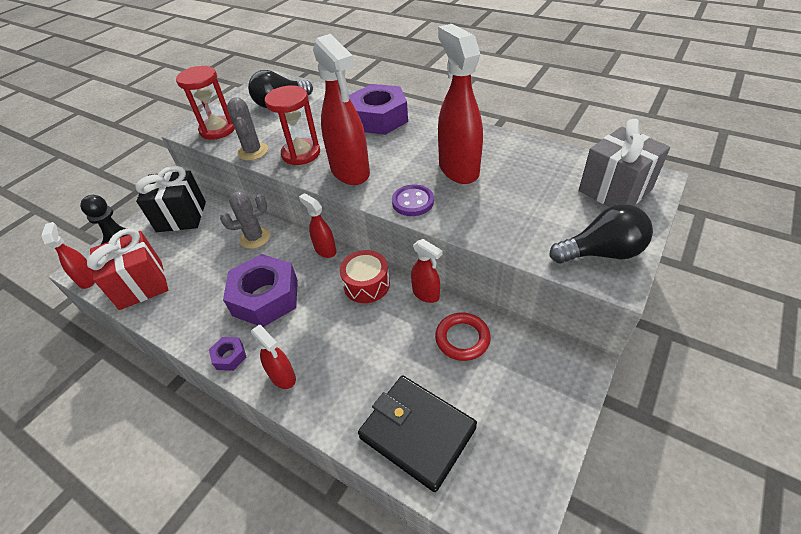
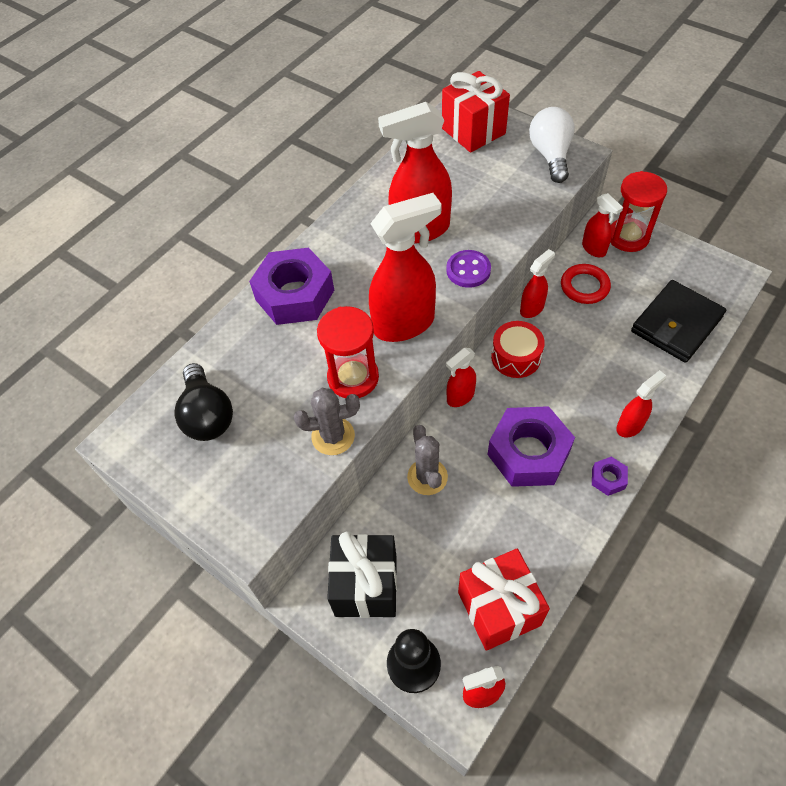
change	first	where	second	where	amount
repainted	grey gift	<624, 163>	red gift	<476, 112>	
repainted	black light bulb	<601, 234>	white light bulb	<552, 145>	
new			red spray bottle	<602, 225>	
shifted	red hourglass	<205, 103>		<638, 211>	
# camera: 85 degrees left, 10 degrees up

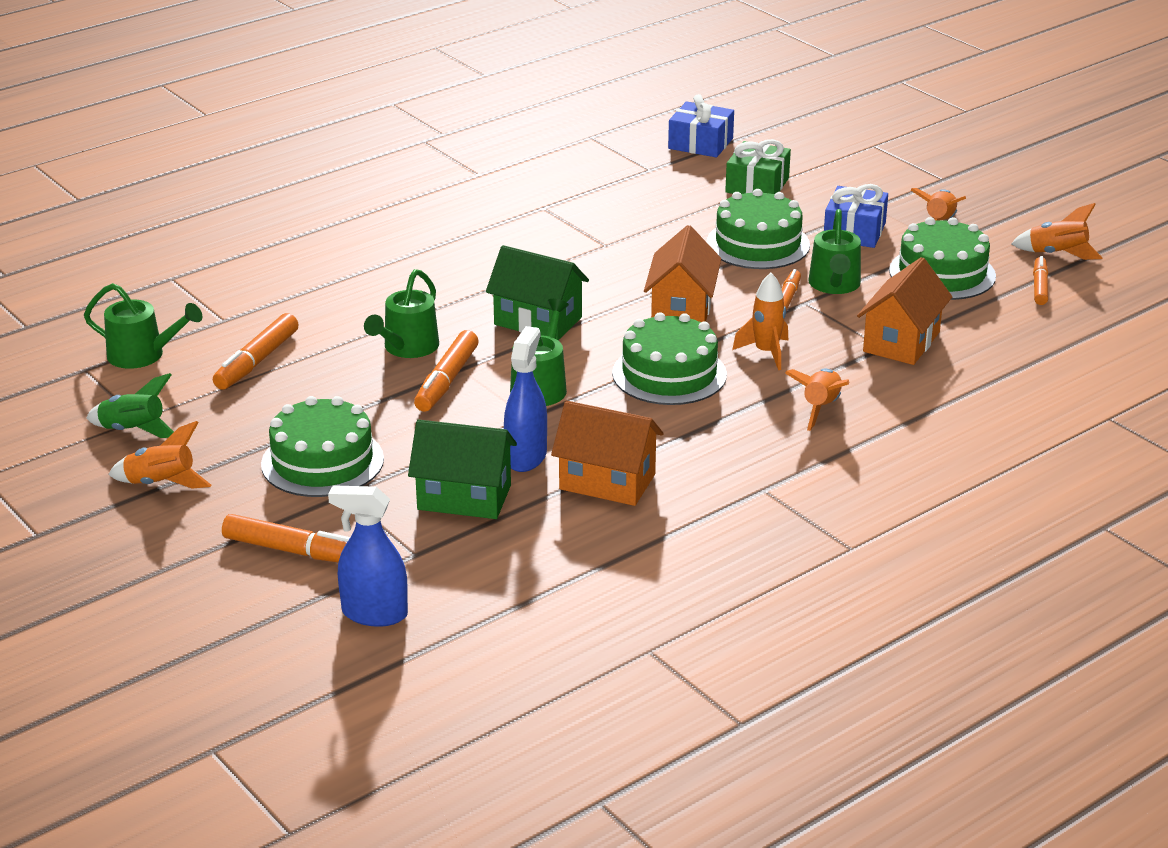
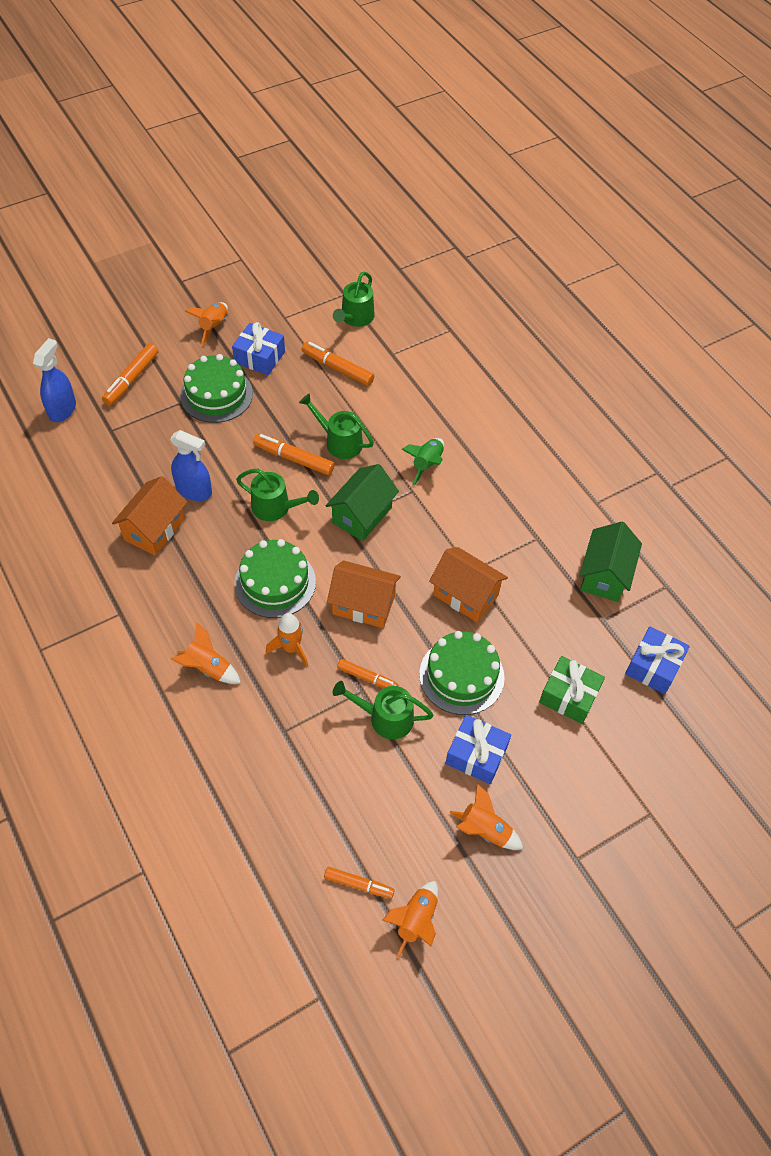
change	first	where	second	where	amount
new			blue gift	<258, 348>	
shifted	green rocket	<130, 405>		<422, 462>	
shifted	orange house	<904, 311>		<468, 584>	
shifted	green house	<462, 469>		<610, 562>	
gone	green cake	<942, 258>			
# camera: 95 degrees right, 25 degrees up

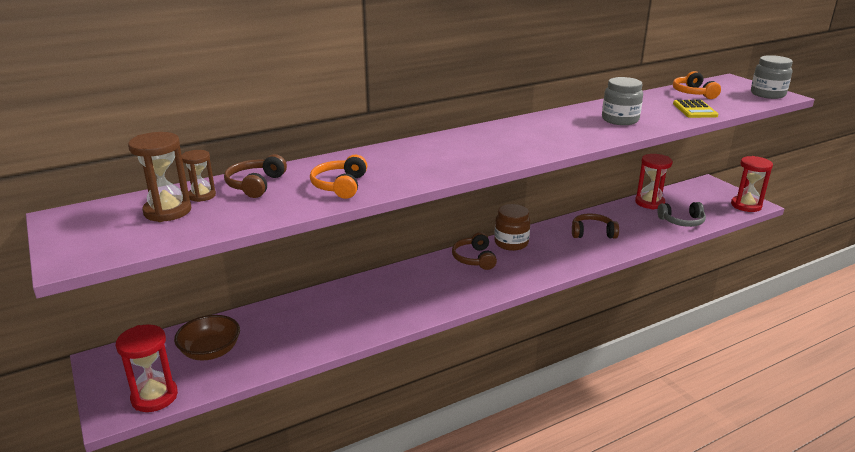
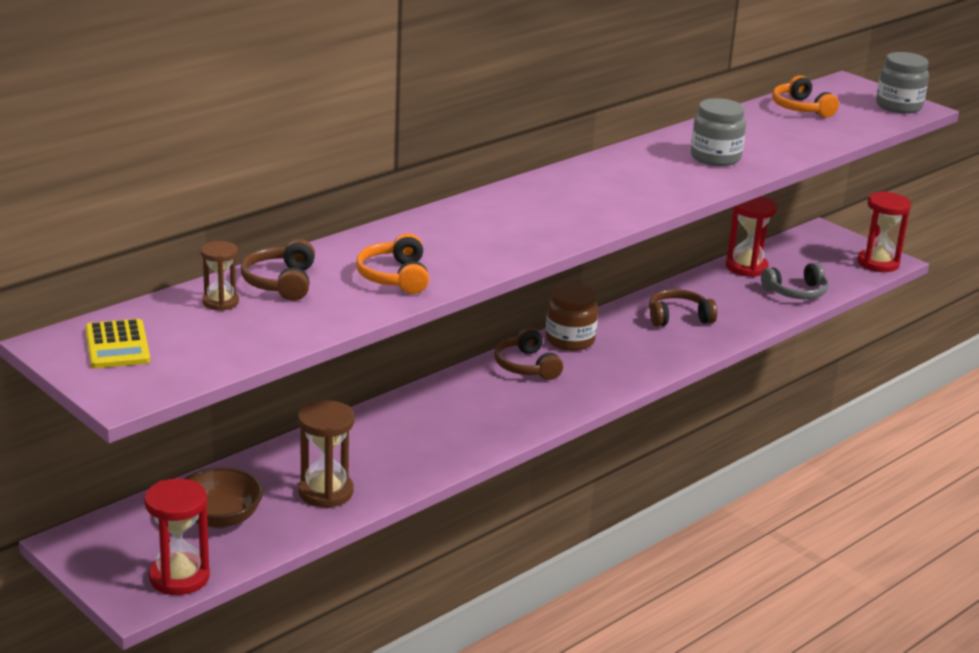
change	first	where	second	where	amount
shifted	yellow calculator	<695, 109>		<117, 343>	
shifted	brown hourglass	<159, 177>		<326, 454>	
# camera: 15 degrees left, 0 degrees up

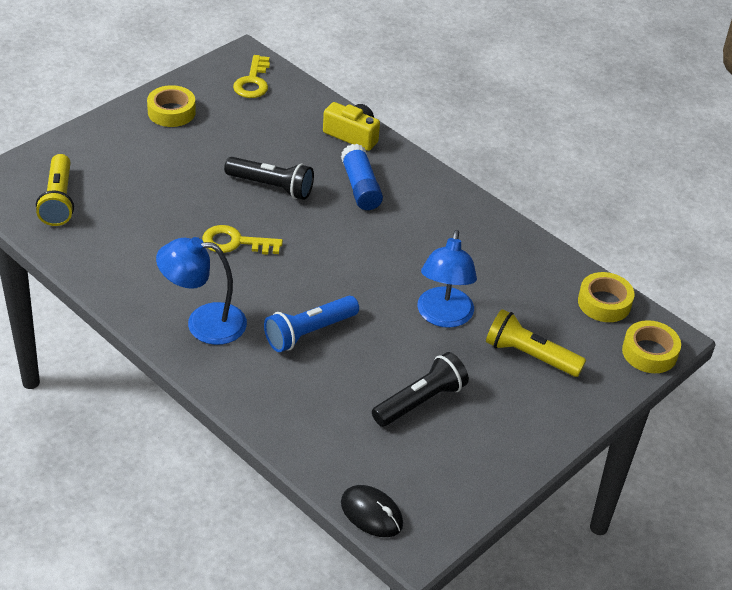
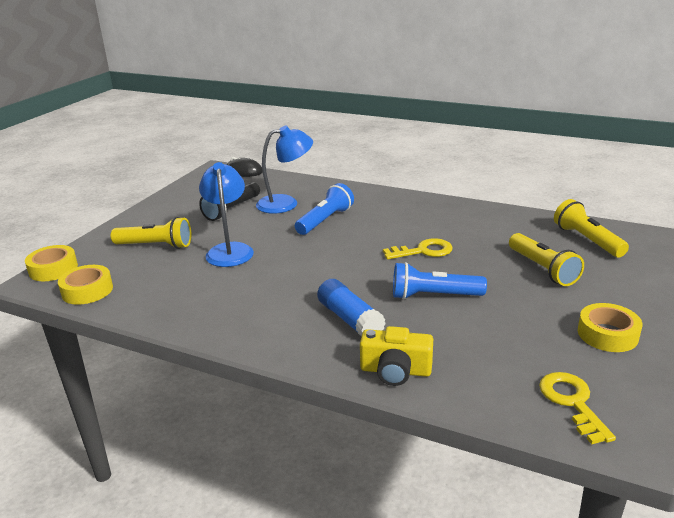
change	first	where	second	where	amount
shifted	blue lamp	<201, 291>		<284, 170>	
repainted	black flashlight	<269, 178>	blue flashlight	<440, 280>	
new			yellow flashlight	<546, 259>	
# camera: 165 degrees right, 15 degrees down

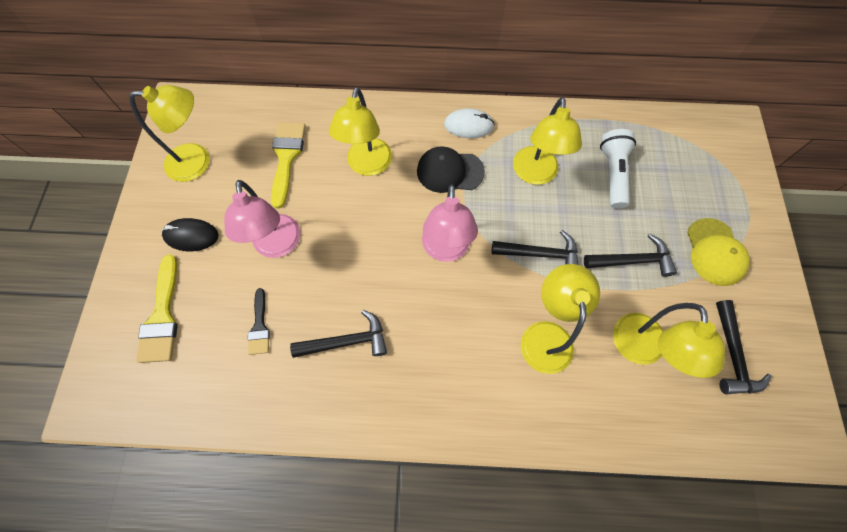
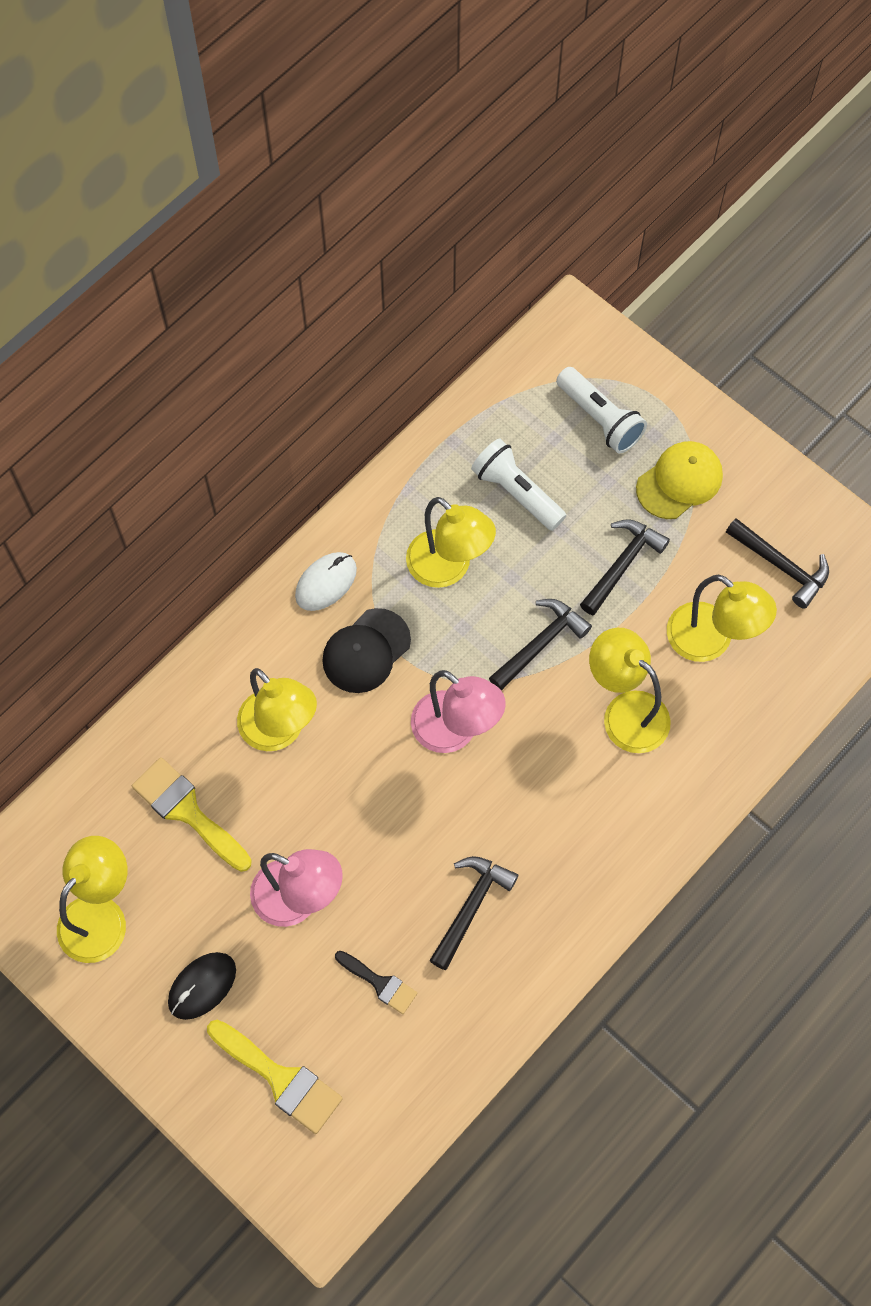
change	first	where	second	where	amount
new			white flashlight	<601, 410>	
rotated	yellow cap	<718, 252>		<679, 480>	75 degrees counterclockwise
# camera: 50 degrees left, 0 degrees up

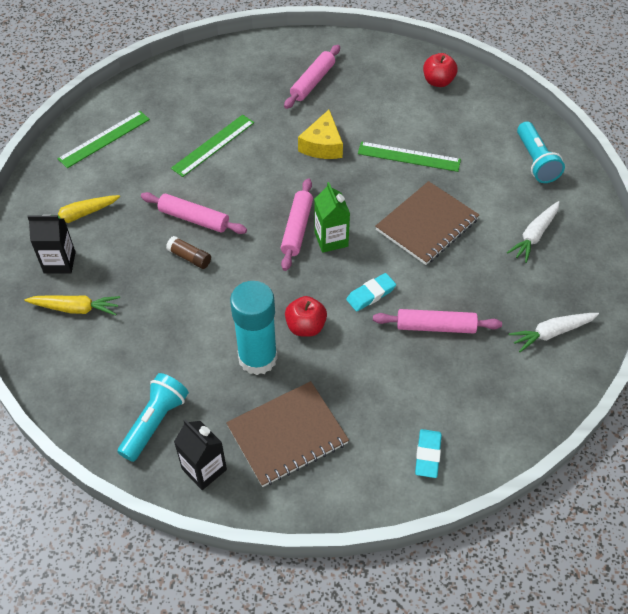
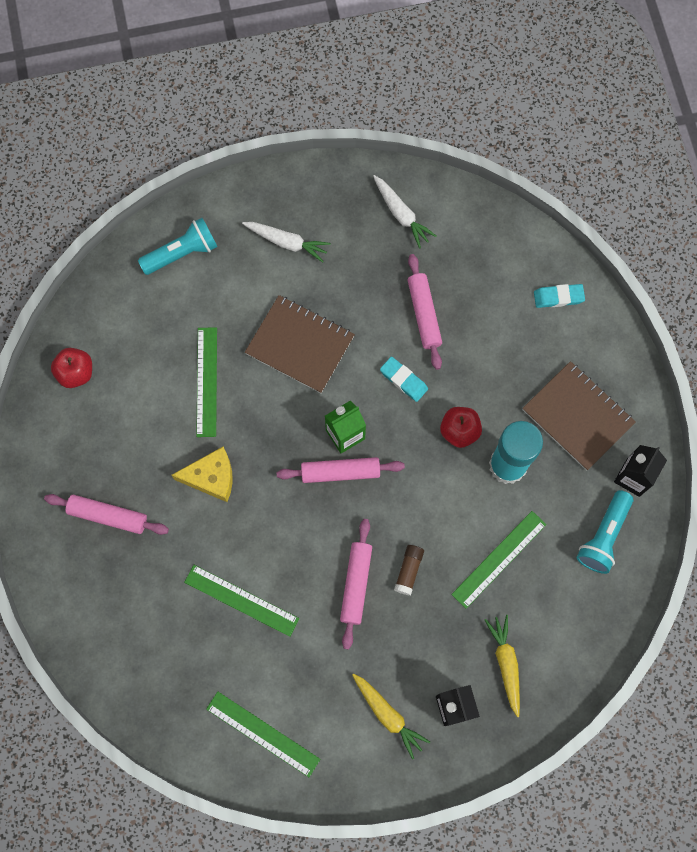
change	first	where	second	where	amount
new			green ruler	<499, 560>	
rotated	turquoise flashlight	<153, 417>		<604, 532>	75 degrees counterclockwise
# camera: 105 degrees left, 20 degrees up

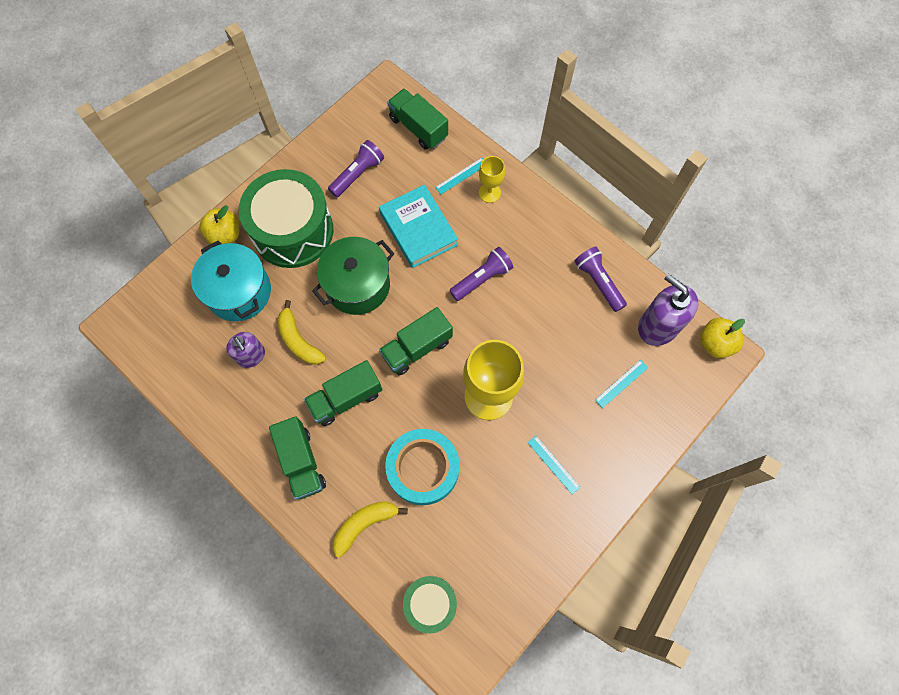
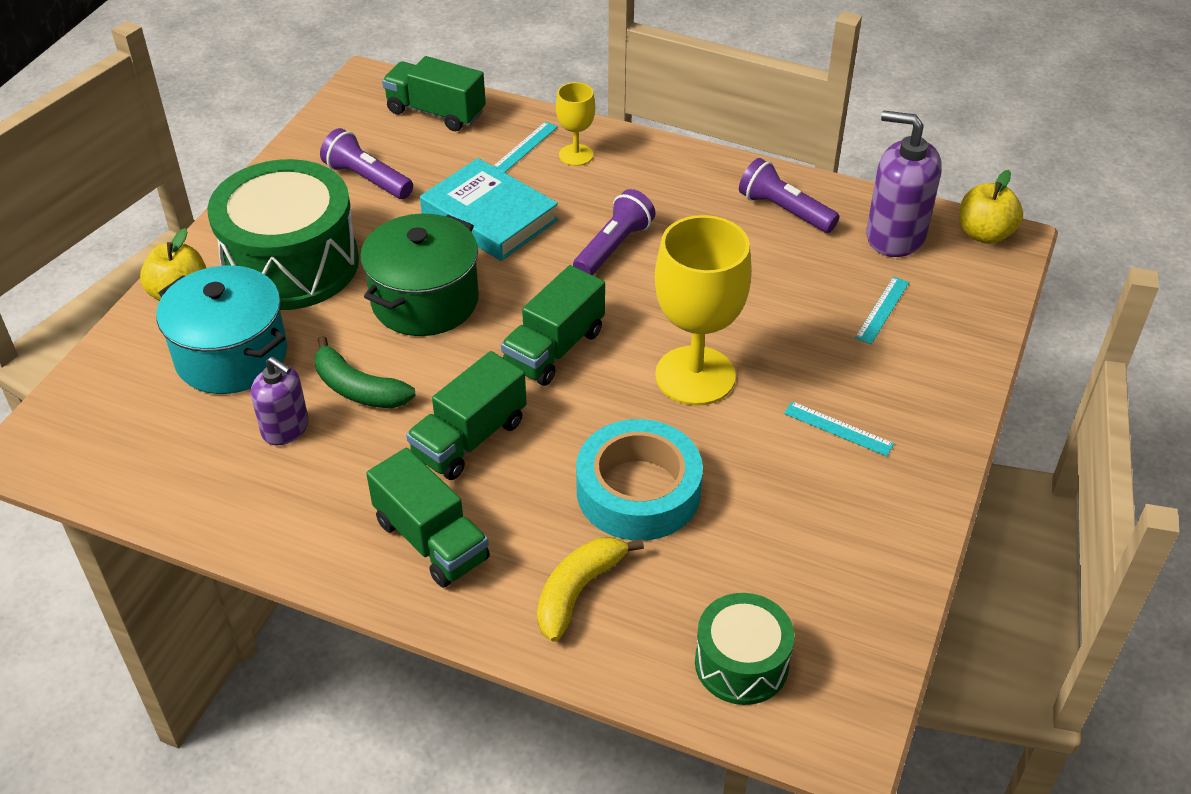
change	first	where	second	where	amount
repainted	yellow banana	<301, 332>	green banana	<365, 372>	
rotated	purple flashlight	<356, 168>		<366, 163>	75 degrees counterclockwise
# camera: 20 degrees left, 25 degrees down

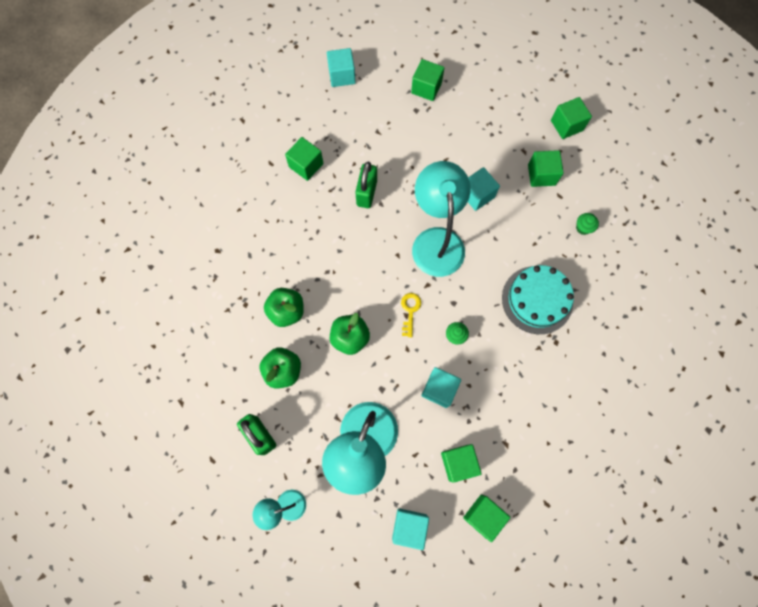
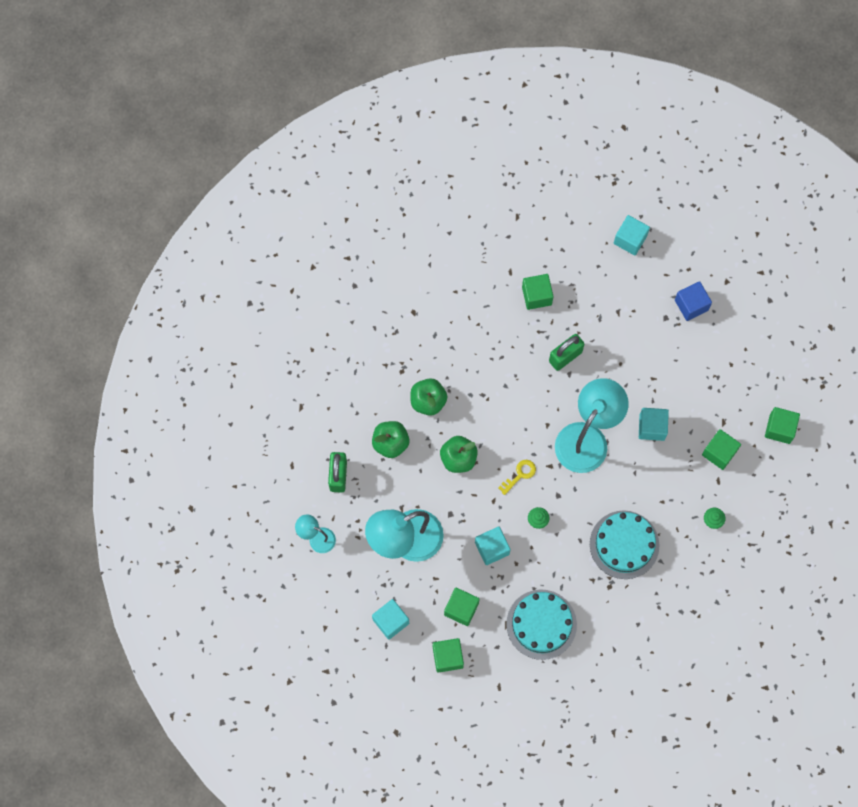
change	first	where	second	where	amount
new			turquoise cake	<541, 625>	
repainted	green cube	<427, 80>	blue cube	<693, 301>	
# camera: 40 degrees right, 0 degrees up

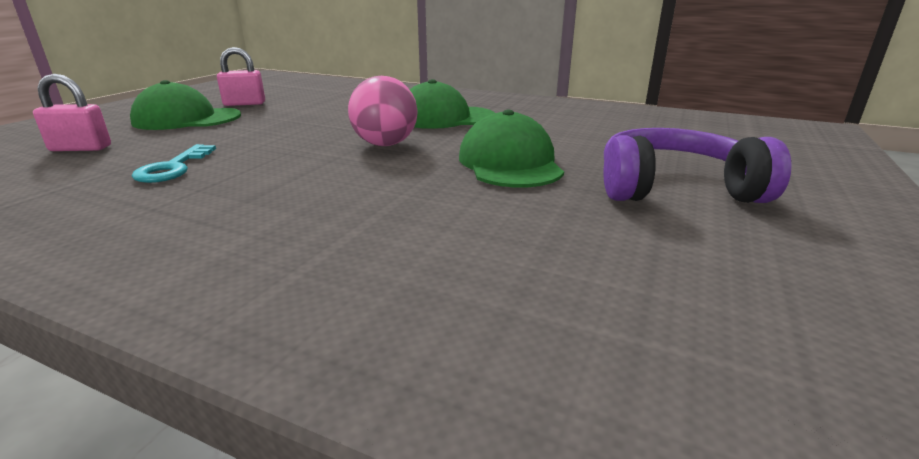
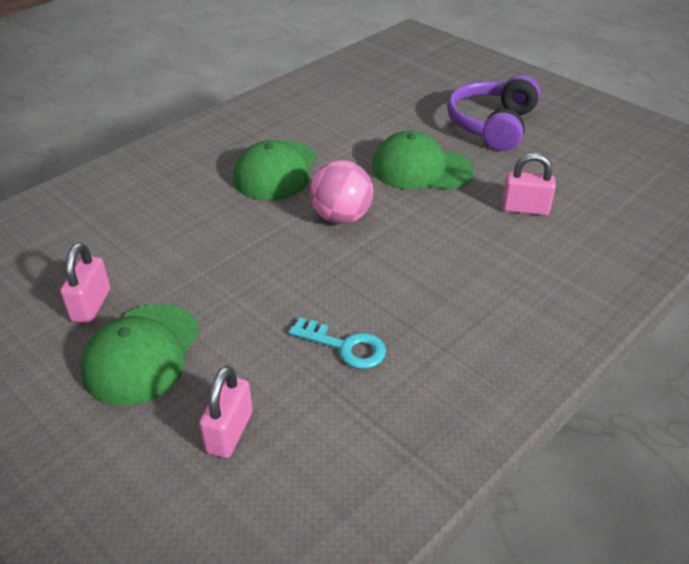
change	first	where	second	where	amount
new			pink padlock	<529, 184>	
# camera: 70 degrees left, 15 degrees up

